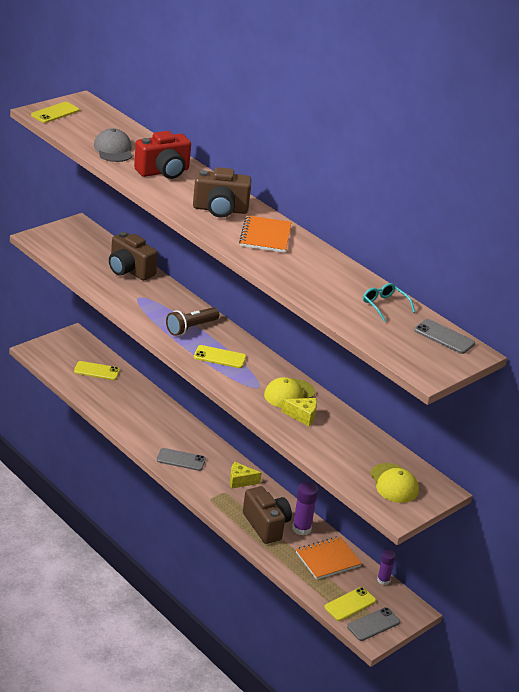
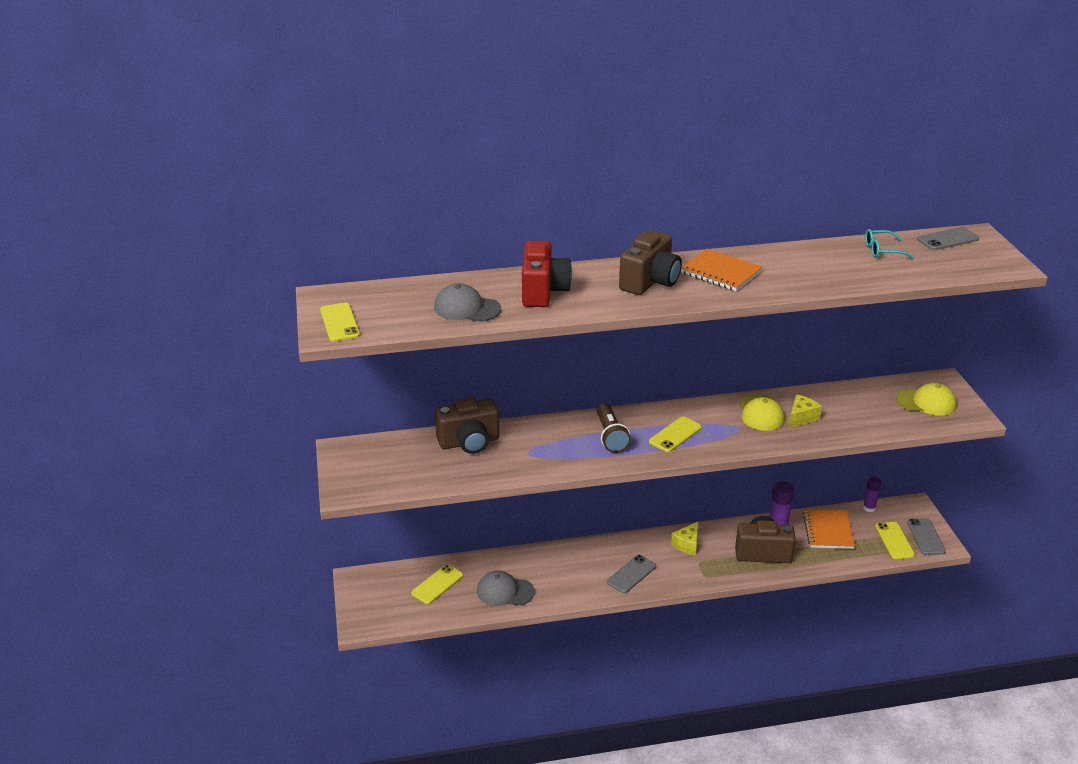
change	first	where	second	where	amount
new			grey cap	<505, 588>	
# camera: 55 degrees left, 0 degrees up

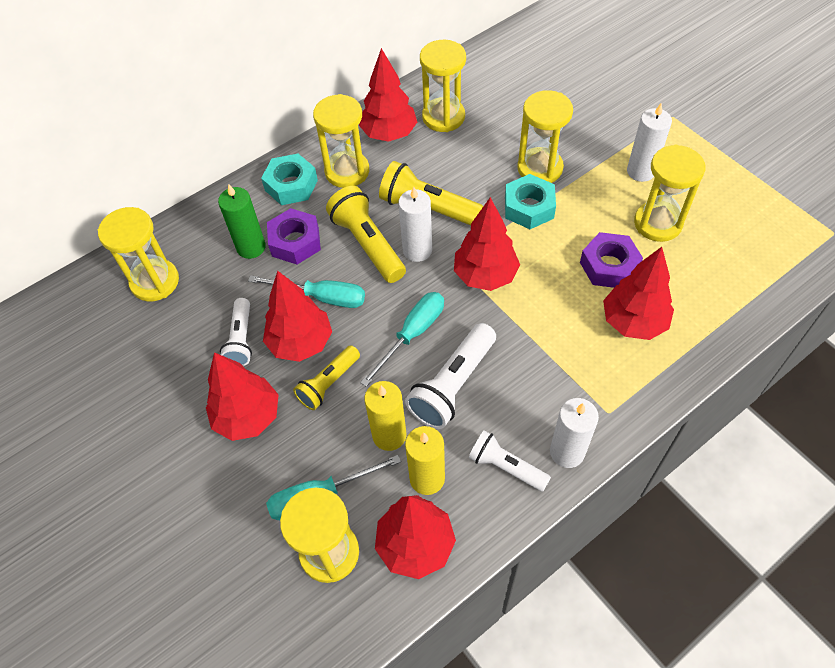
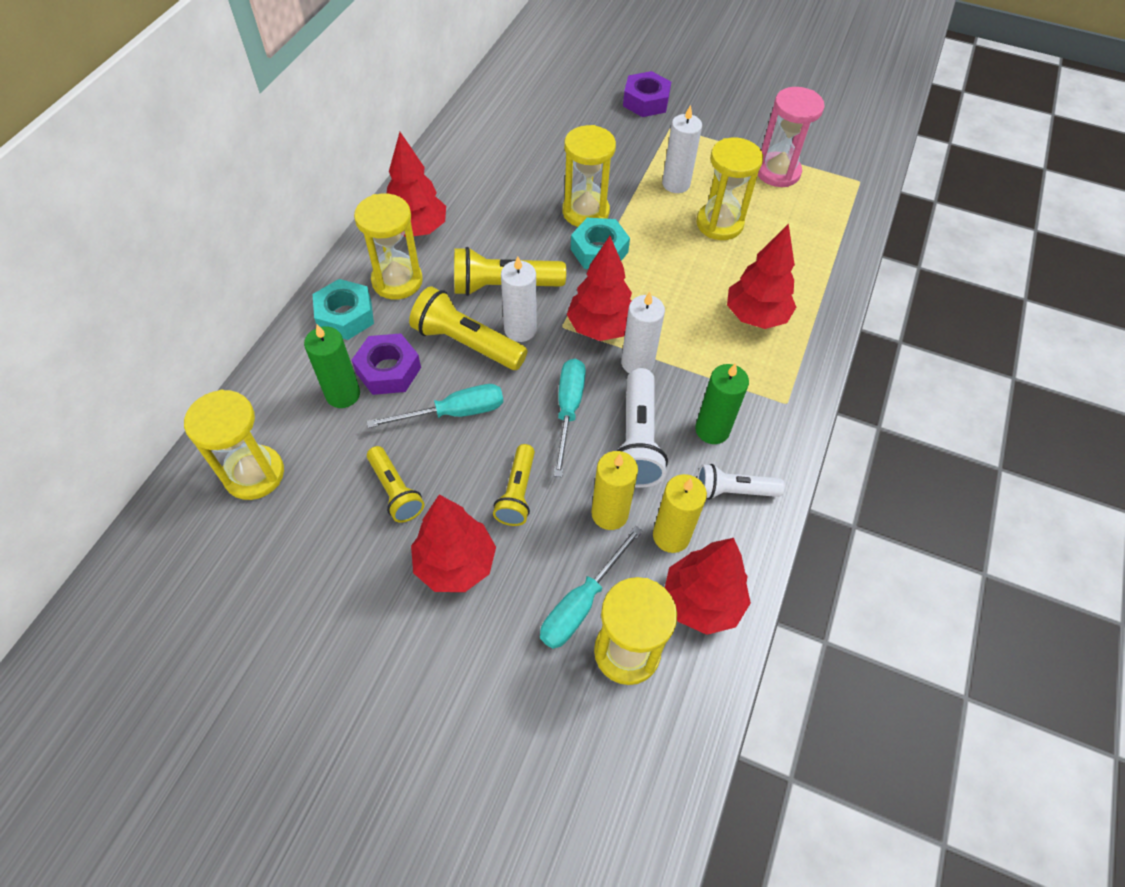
change	first	where	second	where	amount
repainted	white flashlight	<236, 332>	yellow flashlight	<395, 484>	
shifted	white candle	<574, 433>		<643, 332>	
shifted	purple nut	<611, 260>		<647, 94>	
new			green candle	<722, 403>	
new			pink hourglass	<791, 137>	
gone	red tree	<297, 316>			
gone	yellow hourglass	<443, 86>			
# camera: 35 degrees left, 0 degrees up

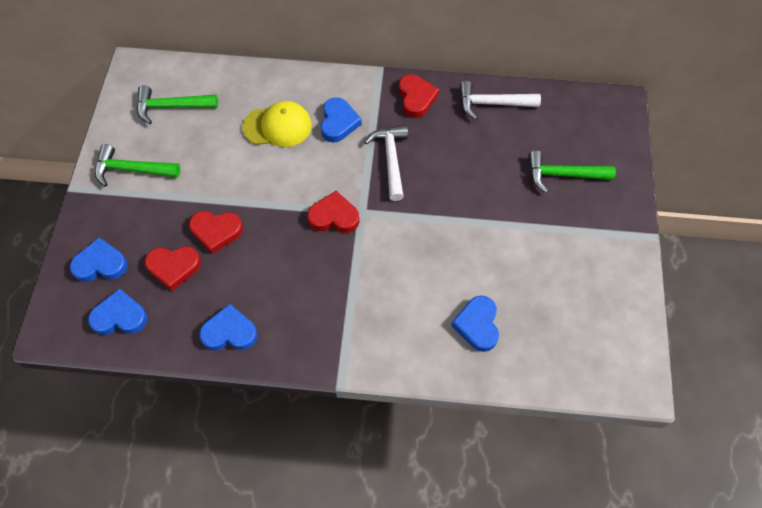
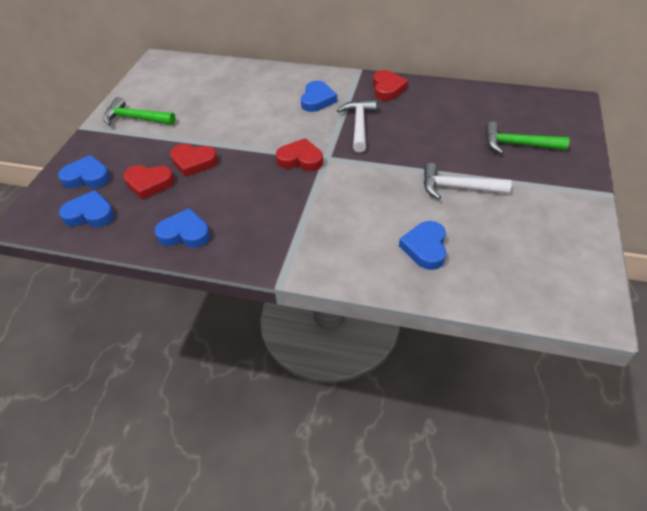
change	first	where	second	where	amount
shifted	white hammer	<500, 100>		<468, 181>	
gone	green hammer	<177, 104>			
gone	yellow cap	<277, 124>			
# camera: 10 degrees right, 15 degrees down

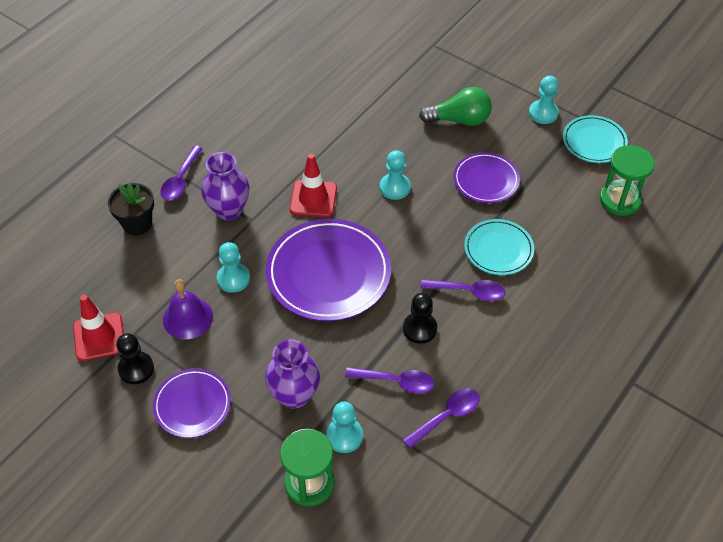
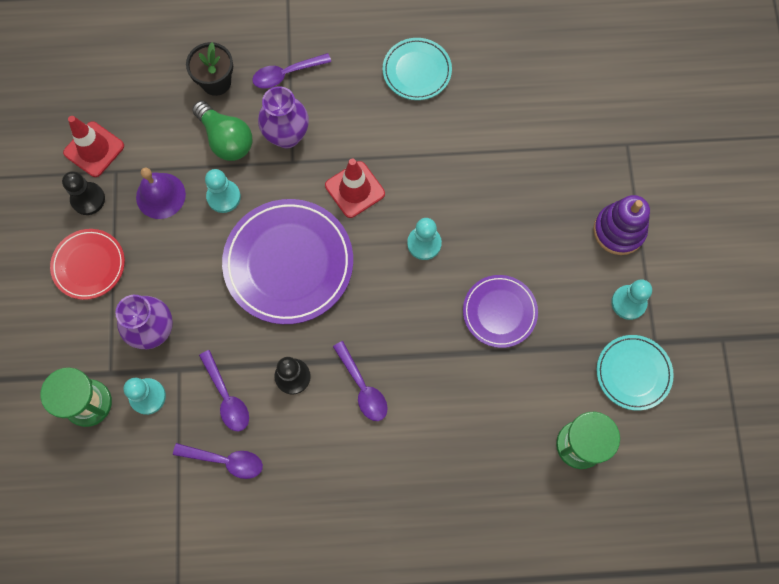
change	first	where	second	where	amount
repainted	purple plate	<192, 403>	red plate	<87, 264>	
shifted	green light bulb	<455, 106>		<222, 130>	
shifted	turquoise plate	<499, 247>		<417, 69>	
new			purple stacking toy	<621, 225>	
# camera: 50 degrees right, 20 degrees up

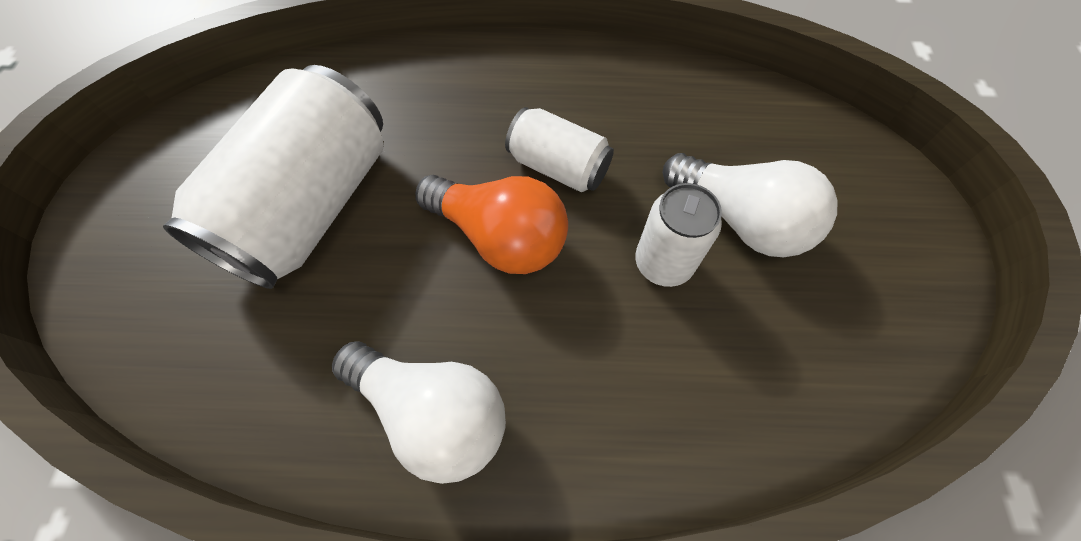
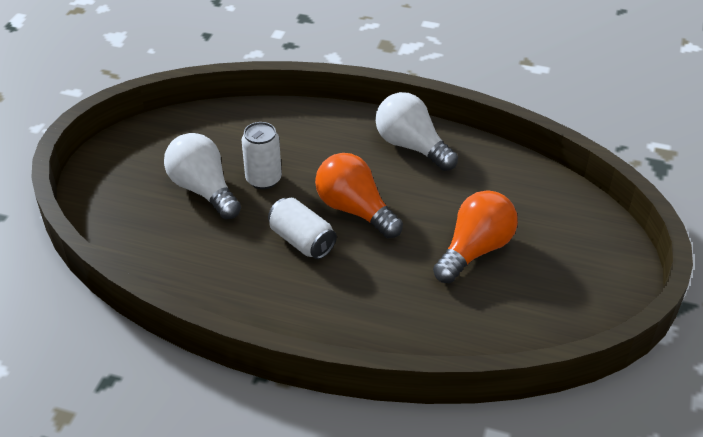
change	first	where	second	where	amount
swapped	white can	<273, 177>	orange light bulb	<475, 236>	
# camera: 165 degrees left, 20 degrees down

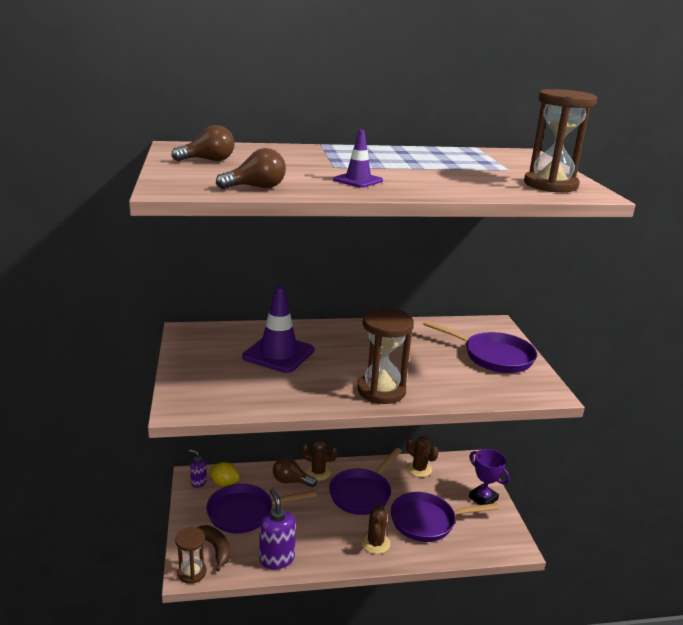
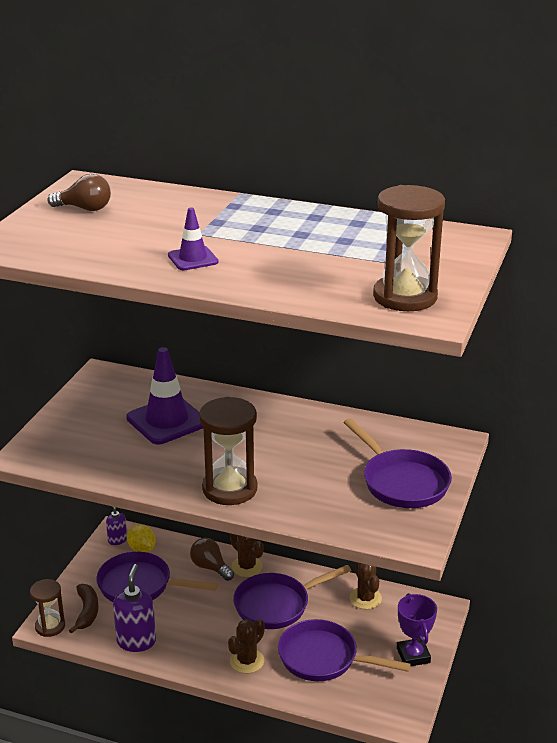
change	first	where	second	where	amount
gone	brown light bulb	<251, 168>			
# camera: 30 degrees right, 5 degrees up

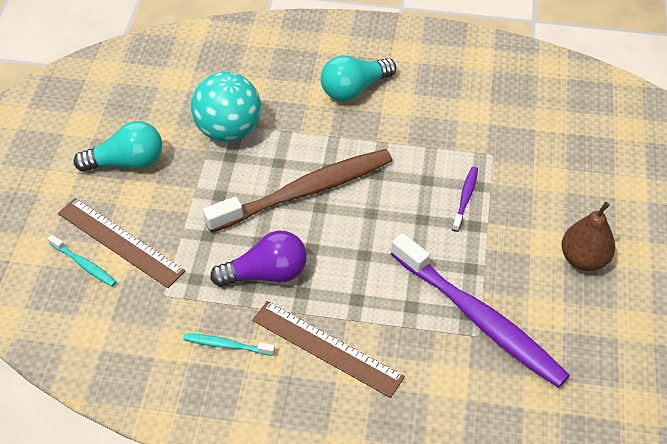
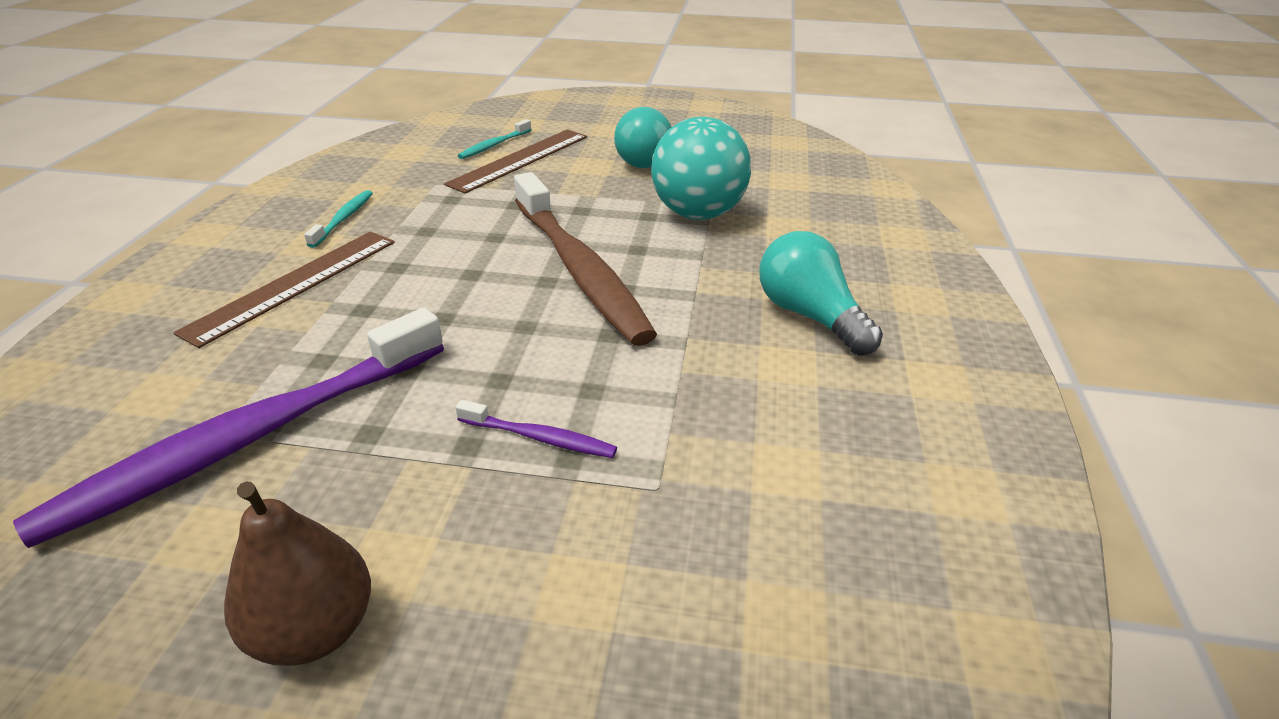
change	first	where	second	where	amount
gone	purple light bulb	<258, 259>			
# camera: 90 degrees right, 15 degrees down

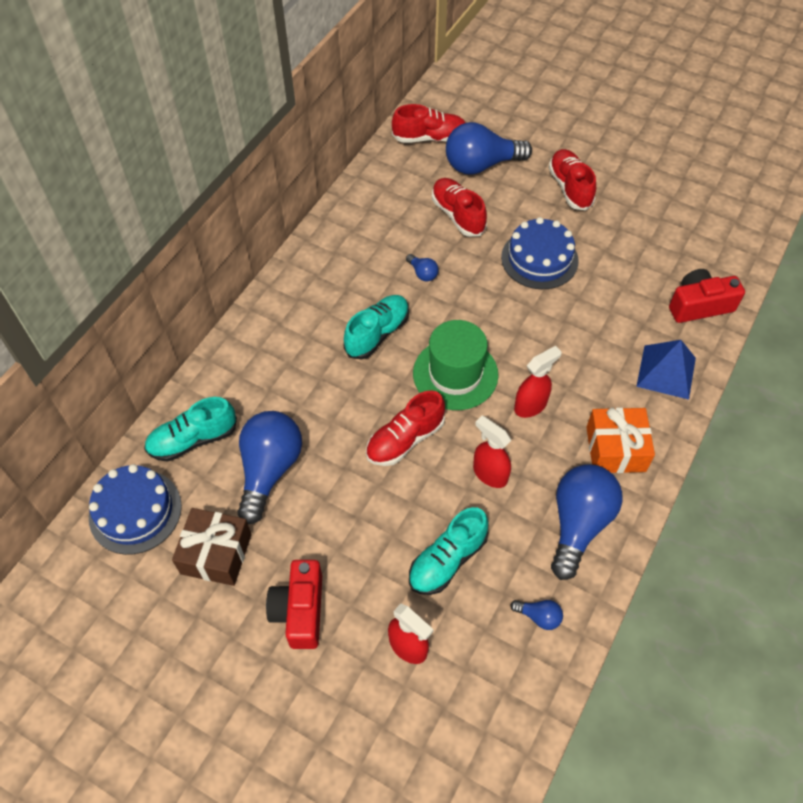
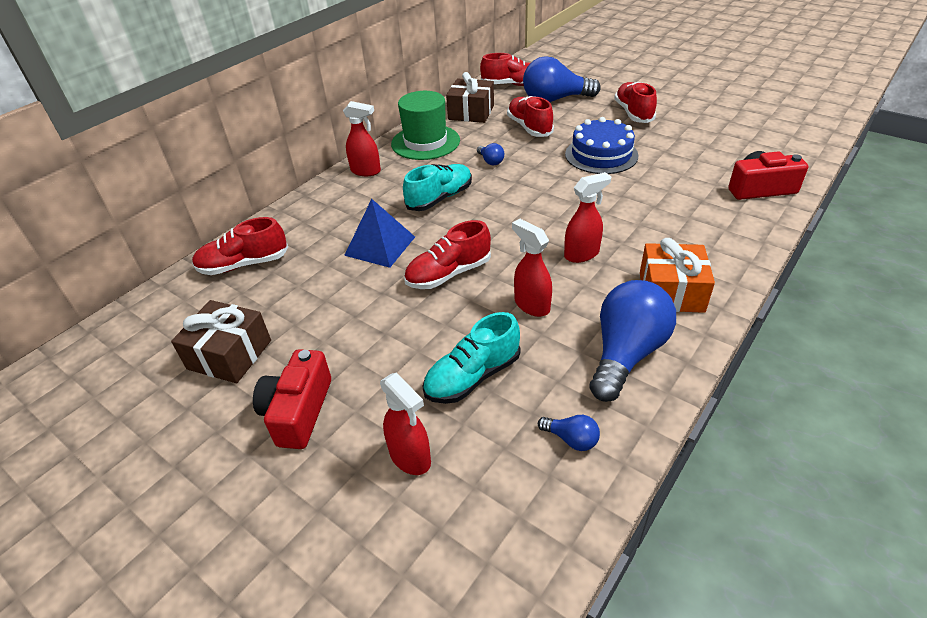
change	first	where	second	where	amount
repainted	turquoise shoe	<190, 429>	red shoe	<240, 246>	
new			red spray bottle	<362, 138>	
shifted	blue pyramid	<666, 370>		<379, 233>	
shifted	green hat	<455, 365>		<425, 125>	
new			brown gift	<470, 97>	
gone	blue cake	<135, 509>			
gone	blue light bulb	<269, 467>			
# camera: 10 degrees right, 15 degrees down

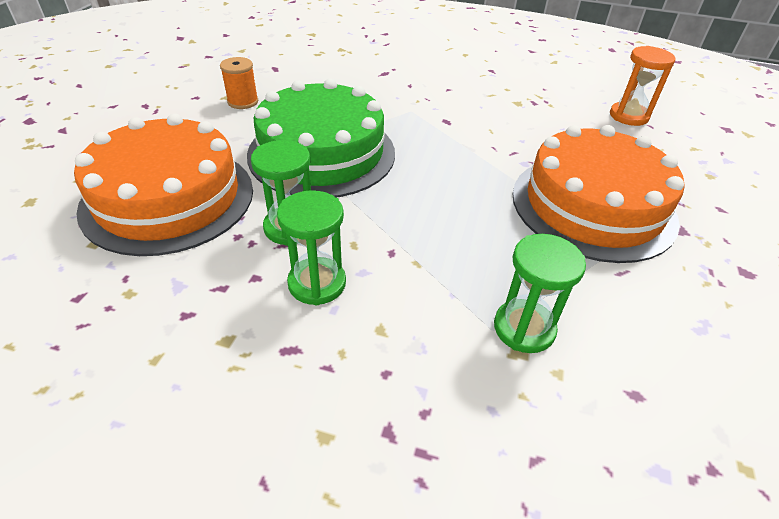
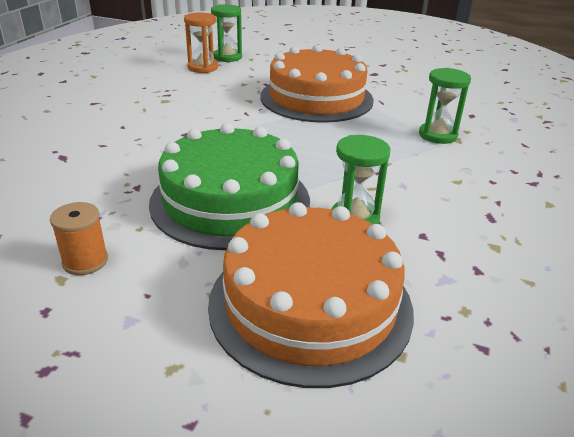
change	first	where	second	where	amount
shifted	green hourglass	<311, 247>		<226, 33>	
# camera: 85 degrees left, 10 degrees down

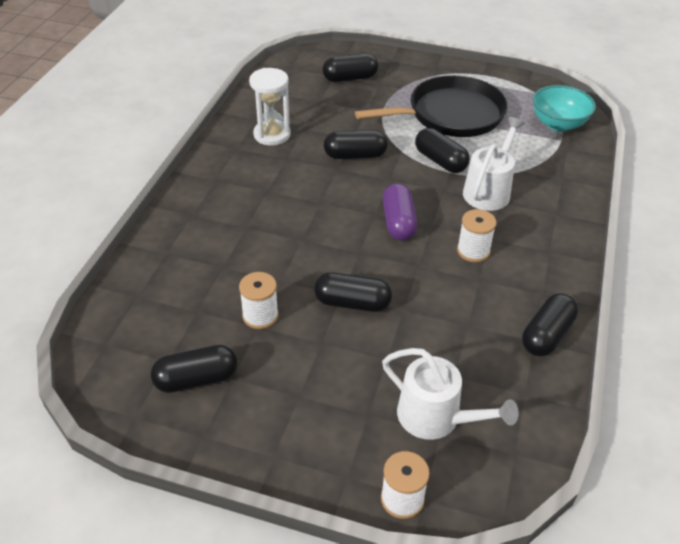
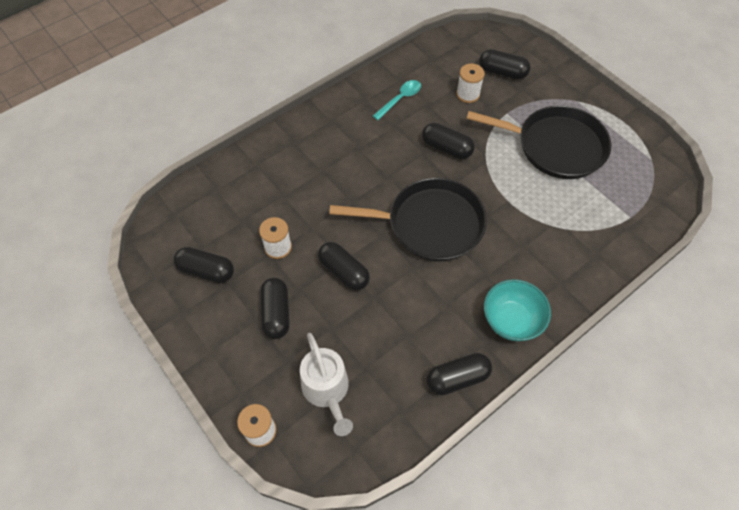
change	first	where	second	where	amount
shifted	black capsule	<442, 150>		<275, 308>	
swapped	purple capsule	<400, 211>	black pan	<408, 220>	
swapped	white hourglass	<270, 107>	turquoise spoon	<397, 100>	
shifted	white spool	<476, 235>		<470, 83>	
shifted	turquoise bowl	<564, 108>		<517, 310>	
gone	white watering can	<494, 164>			
# camera: 35 degrees right, 15 degrees up

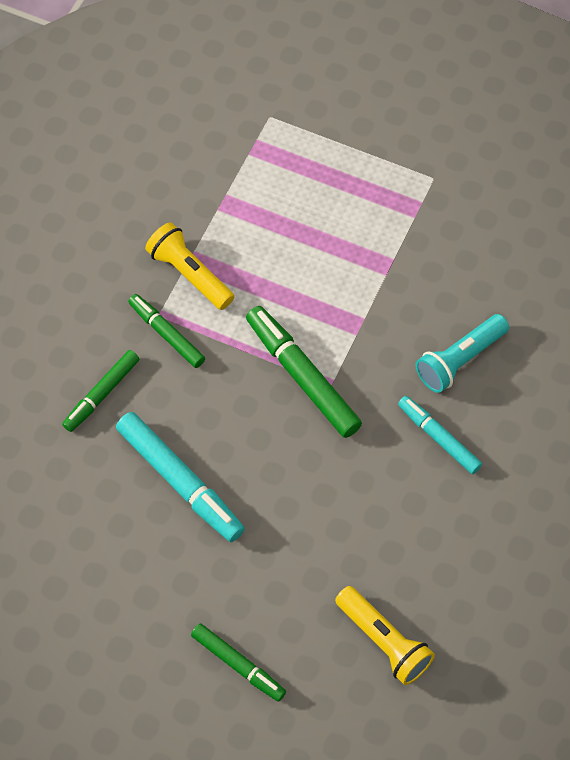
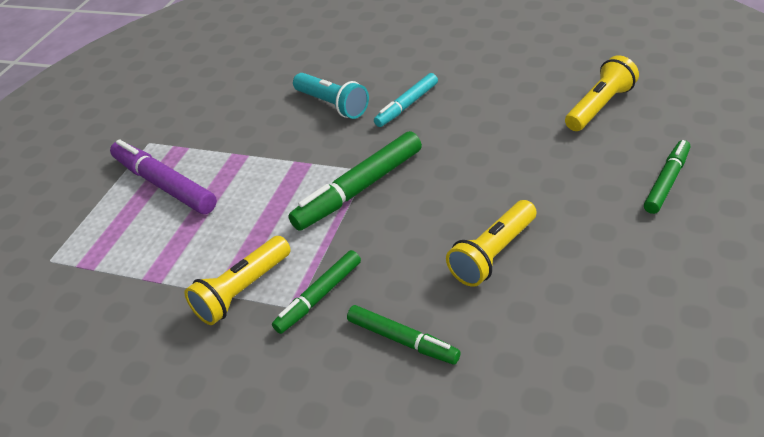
change	first	where	second	where	amount
new			purple marker	<163, 176>	
swapped	turquoise marker	<180, 477>	yellow flashlight	<491, 243>	
# camera: 90 degrees left, 20 degrees down

